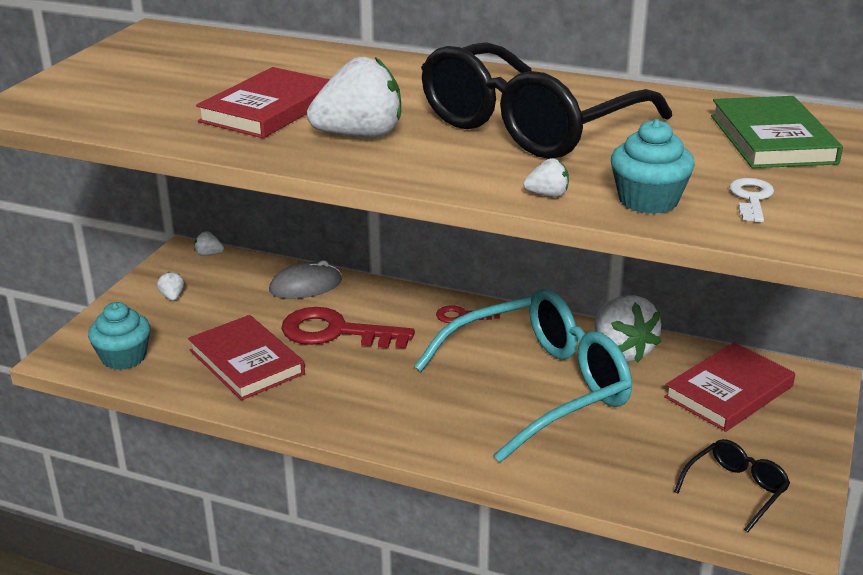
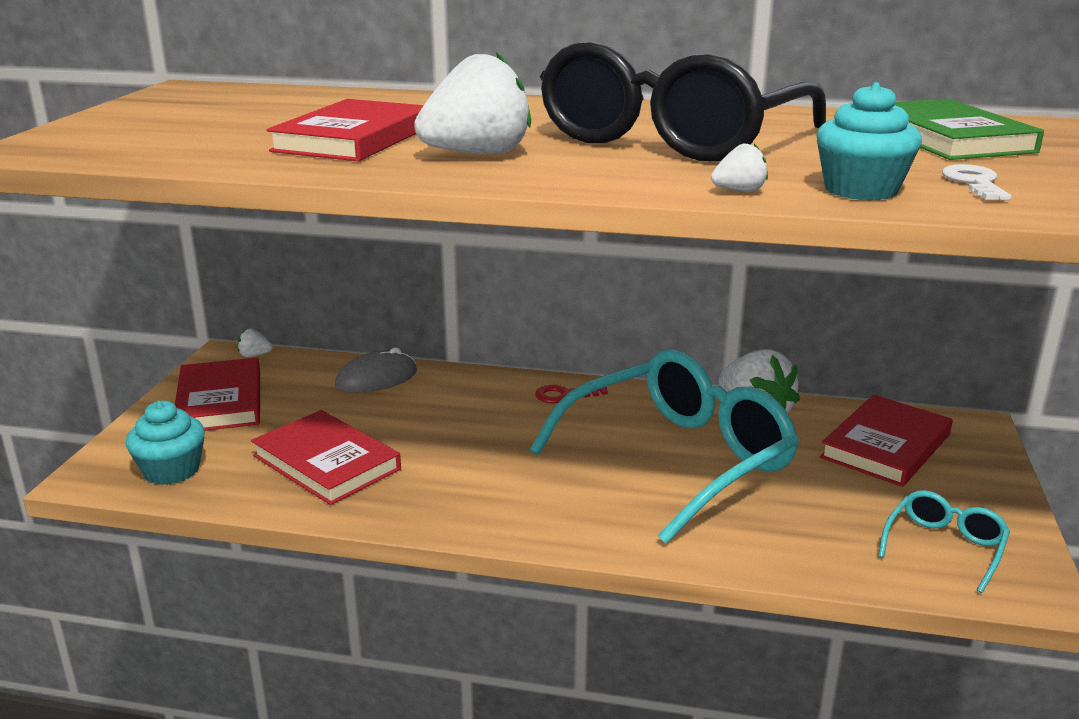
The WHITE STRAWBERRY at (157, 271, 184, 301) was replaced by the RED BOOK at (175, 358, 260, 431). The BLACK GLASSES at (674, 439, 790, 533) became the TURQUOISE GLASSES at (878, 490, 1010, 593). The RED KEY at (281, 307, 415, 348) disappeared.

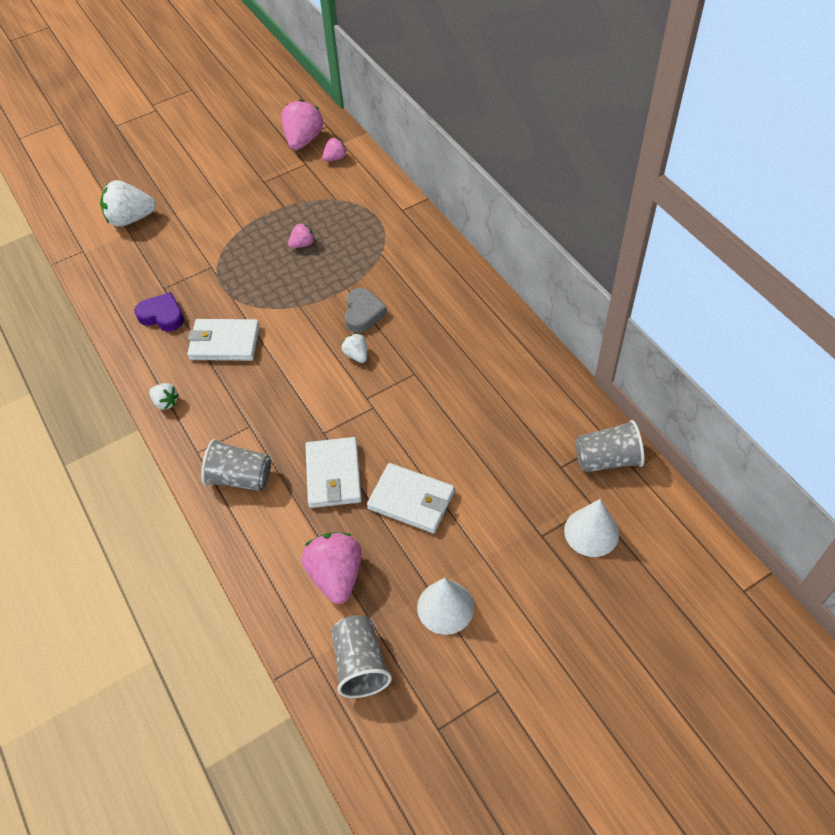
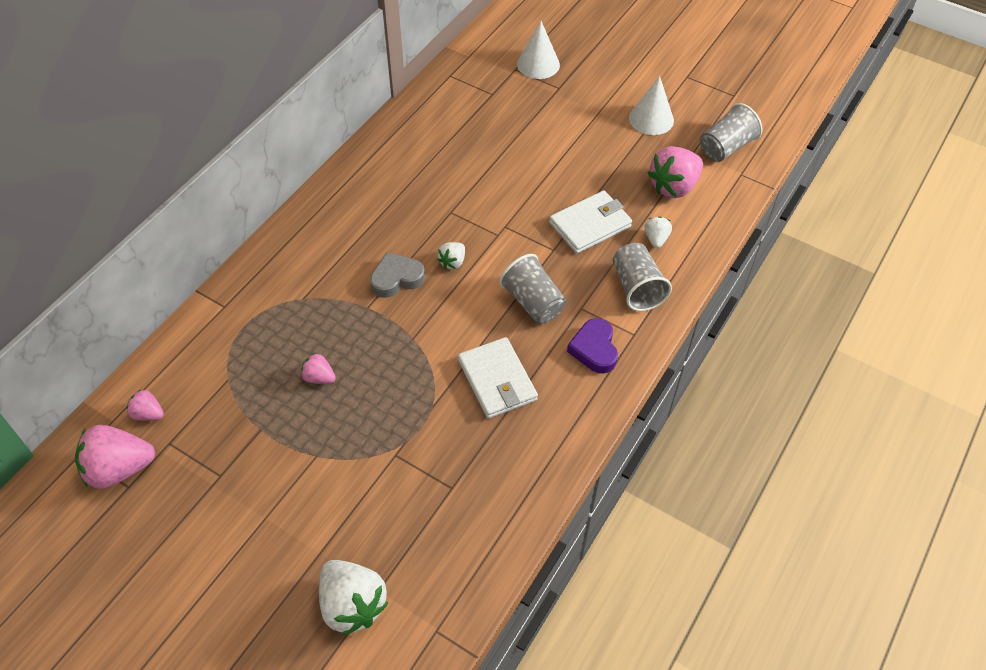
The GREY CUP moved from (575, 420, 645, 472) to (499, 254, 566, 324). The PURPLE HEART moved from (134, 292, 184, 331) to (567, 318, 618, 374). The WHITE STRAWBERRY moved from (149, 383, 179, 410) to (644, 217, 672, 248). The WHITE WALLET at (367, 463, 455, 533) disappeared.

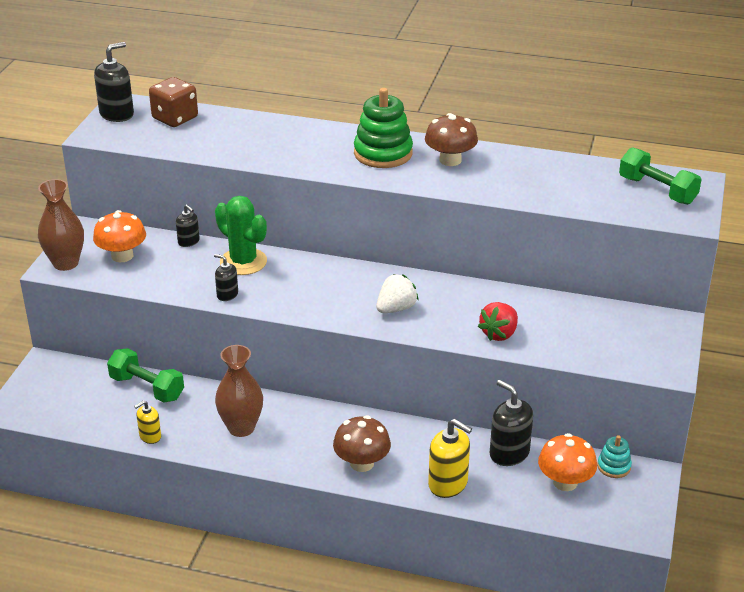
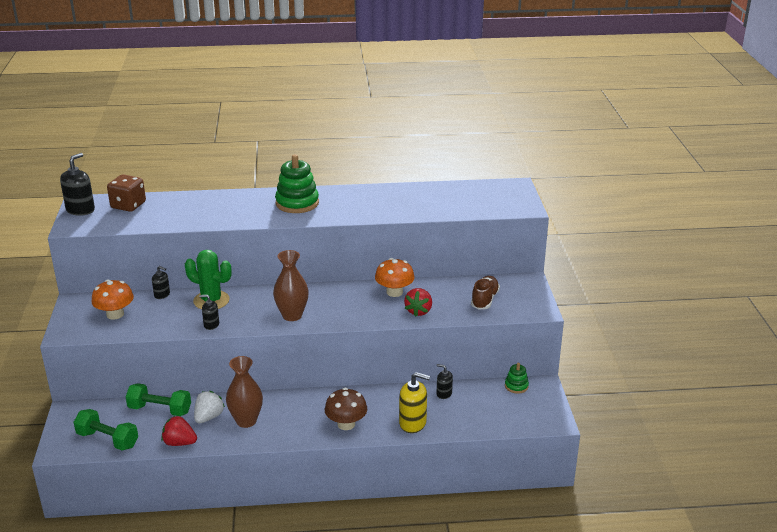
The GREEN DUMBBELL moved from (619, 147, 702, 205) to (74, 409, 138, 450). The YELLOW SOAP DISPENSER at (134, 400, 161, 444) was replaced by the RED STRAWBERRY at (161, 415, 197, 446). The WHITE STRAWBERRY moved from (376, 274, 419, 313) to (194, 391, 225, 423). The BROWN VASE moved from (38, 179, 84, 271) to (273, 250, 309, 321). The ORANGE MUSHROOM moved from (538, 433, 597, 491) to (375, 258, 415, 297). The BLACK SOAP DISPENSER at (490, 380, 533, 466) changed to 0.58 times the size. The BROWN SHOE at (471, 276, 500, 310) appeared. The TURQUOISE STACKING TOY at (597, 435, 632, 478) became the GREEN STACKING TOY at (505, 363, 529, 394). The BROWN MUSHROOM at (425, 113, 478, 166) disappeared.

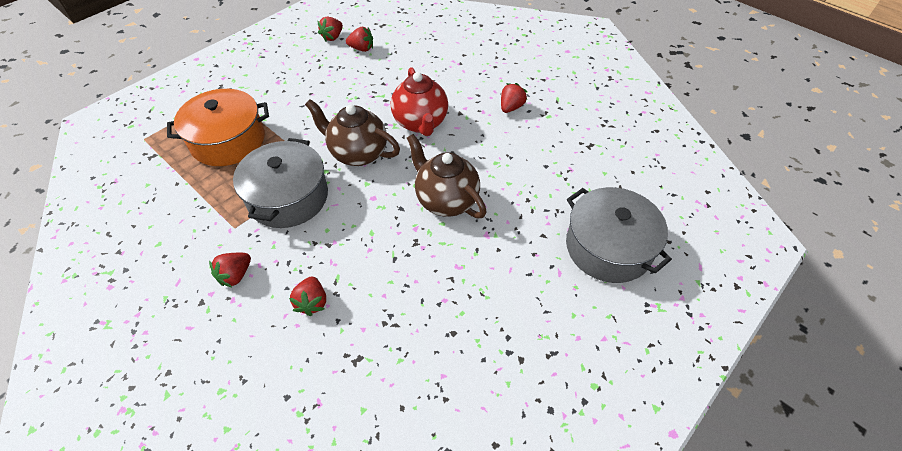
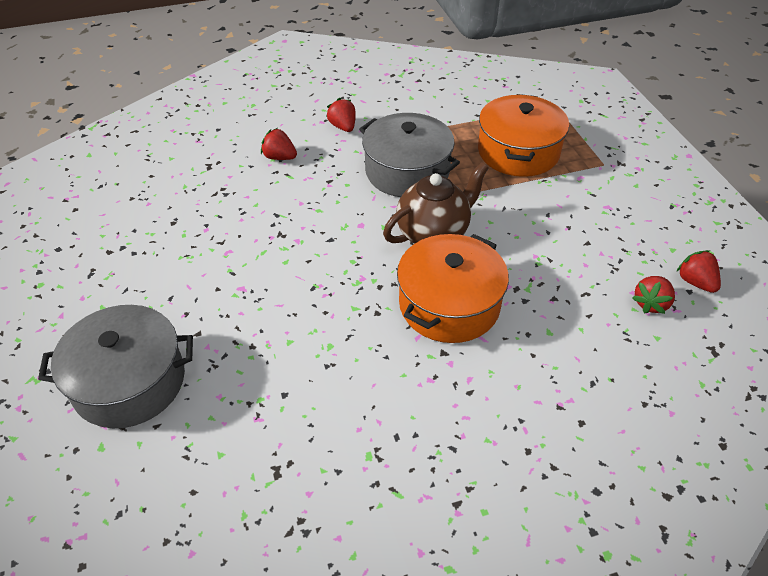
The RED TEAPOT at (391, 67, 448, 136) was replaced by the ORANGE POT at (397, 234, 509, 343). The BROWN TEAPOT at (407, 134, 487, 218) disappeared. The RED STRAWBERRY at (501, 83, 527, 113) disappeared.

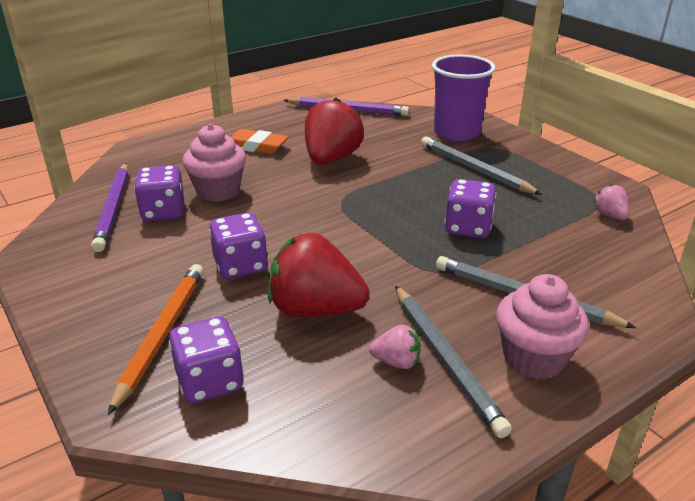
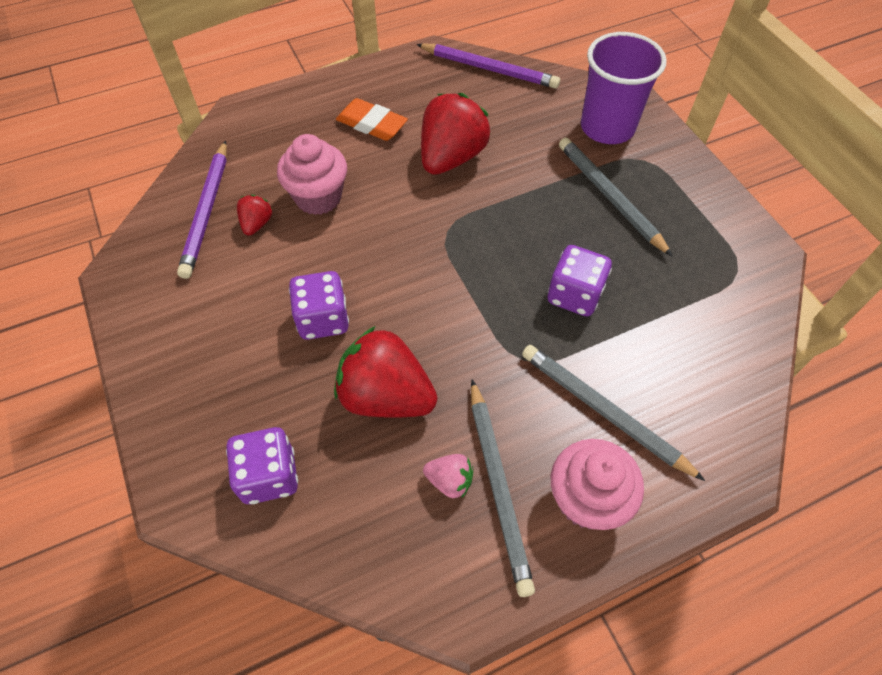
The PURPLE DICE at (134, 165, 185, 221) was replaced by the RED STRAWBERRY at (237, 195, 272, 236). The ORANGE PENCIL at (108, 264, 204, 415) disappeared. The PINK STRAWBERRY at (593, 184, 629, 220) disappeared.

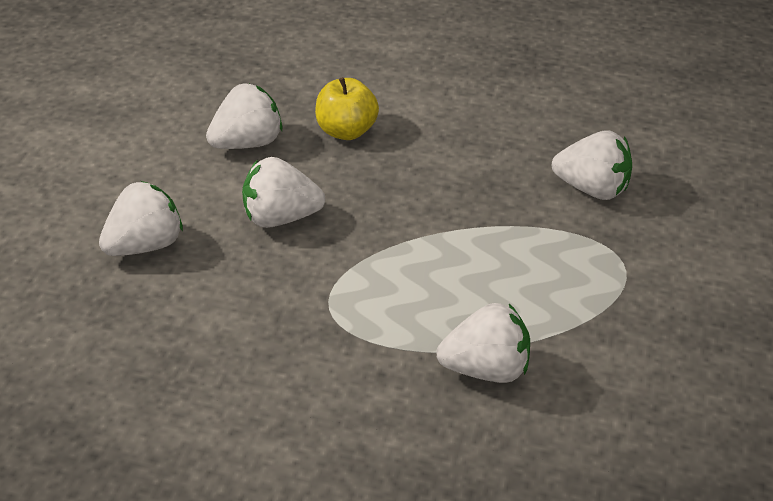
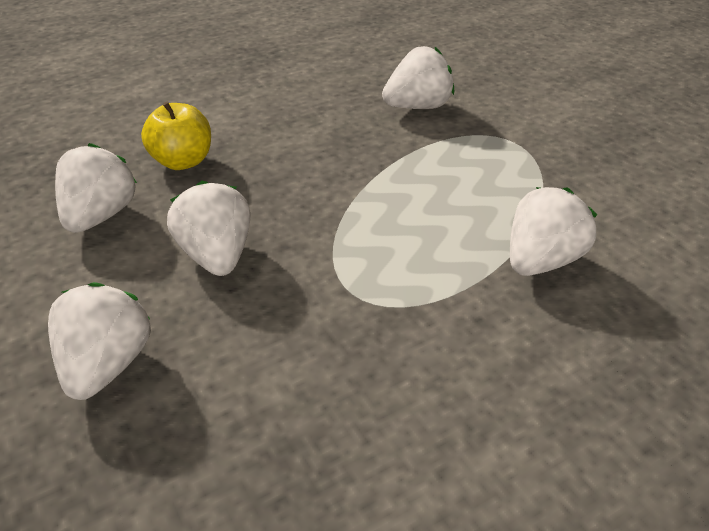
The WHITE STRAWBERRY at (242, 157, 325, 228) turned 120 degrees clockwise.

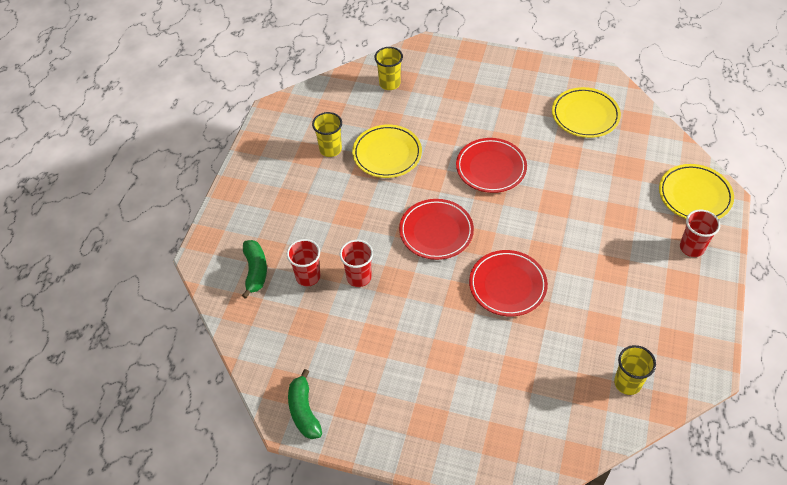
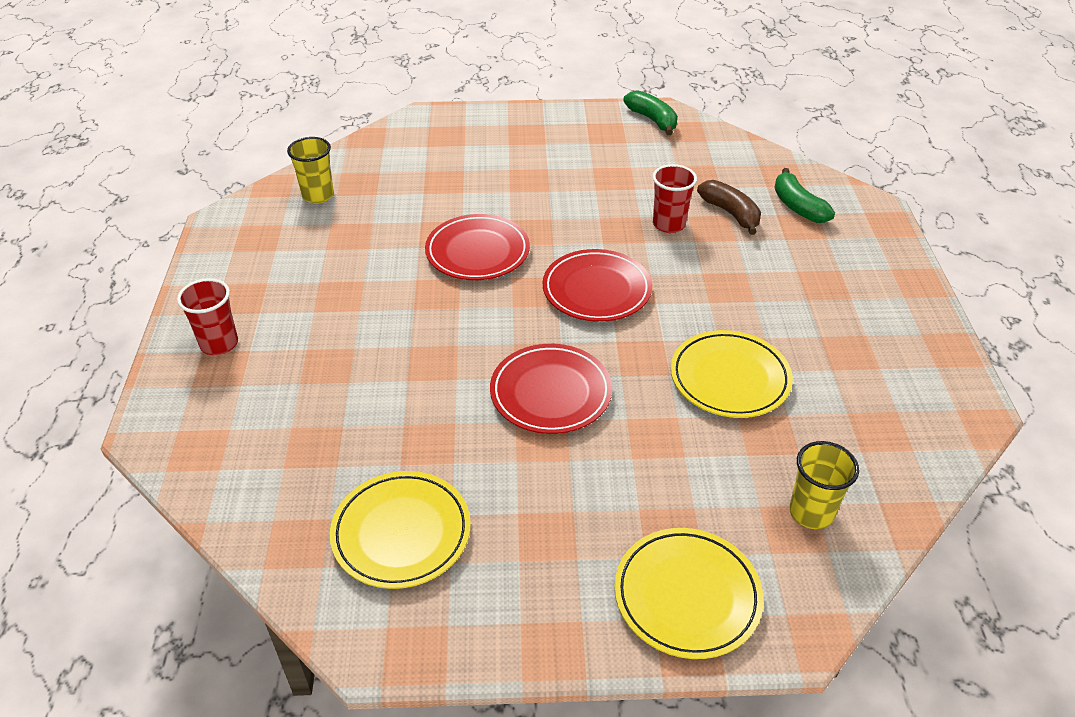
The YELLOW PLATE moved from (659, 164, 734, 219) to (614, 528, 764, 659). The RED CUP at (287, 239, 321, 287) was replaced by the BROWN BANANA at (697, 180, 761, 235). The YELLOW CUP at (312, 112, 342, 157) disappeared.

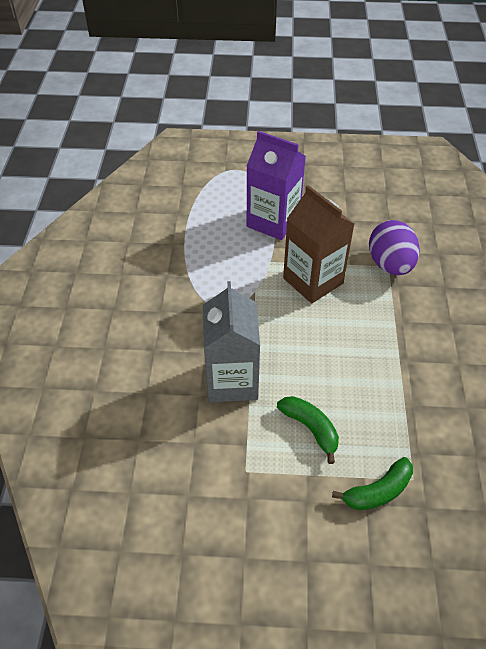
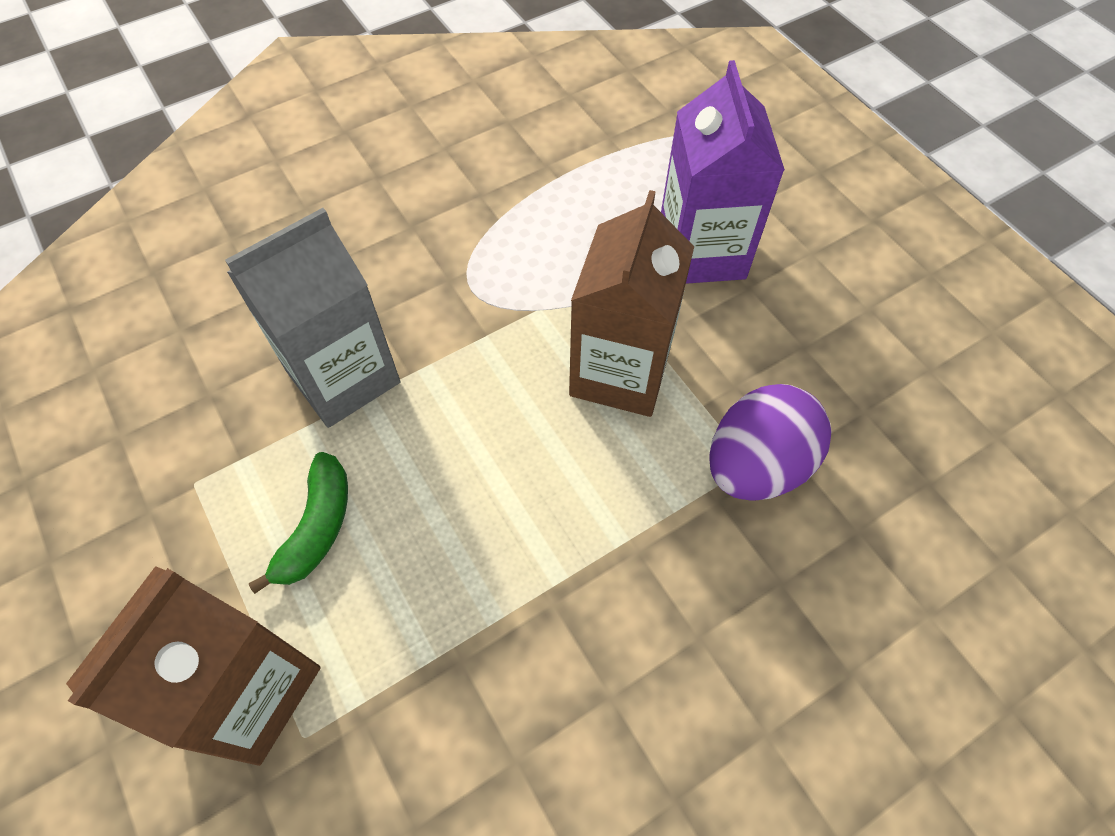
The GREEN BANANA at (332, 457, 413, 510) was replaced by the BROWN CARTON at (66, 566, 321, 766).

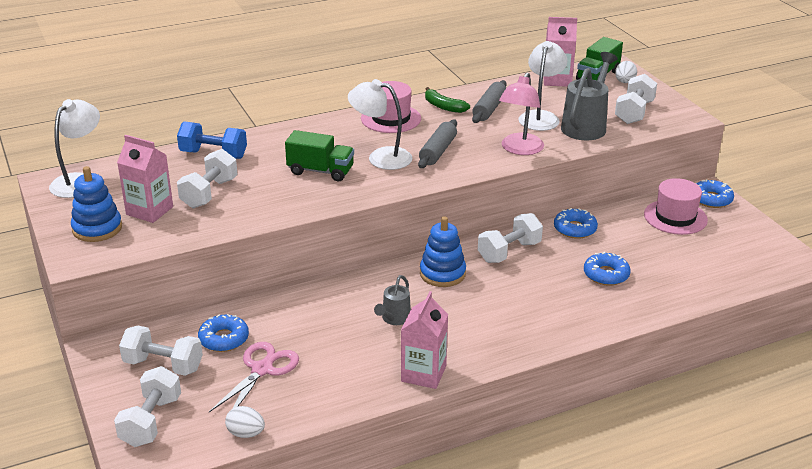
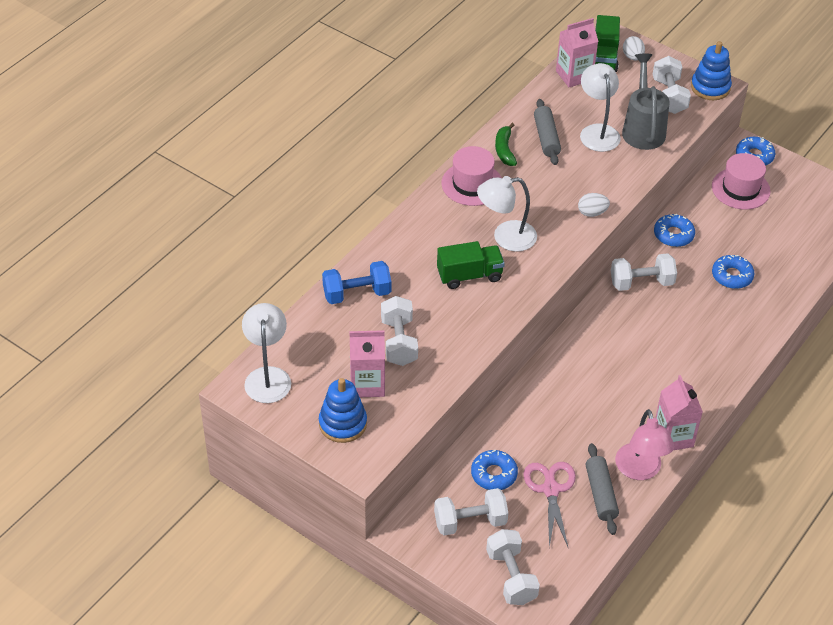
The GREEN BANANA at (425, 87, 470, 113) turned 75 degrees clockwise. The WHITE EGG moved from (225, 406, 265, 438) to (578, 193, 610, 217). The GREY ROLLING PIN moved from (418, 120, 457, 168) to (586, 443, 619, 535). The WHITE DUMBBELL at (478, 213, 543, 263) turned 60 degrees clockwise. The PINK LAMP moved from (499, 72, 544, 155) to (615, 409, 674, 480). The BLUE STACKING TOY moved from (420, 216, 466, 287) to (691, 41, 732, 100). The GREY WATERING CAN at (374, 275, 411, 325) disappeared.

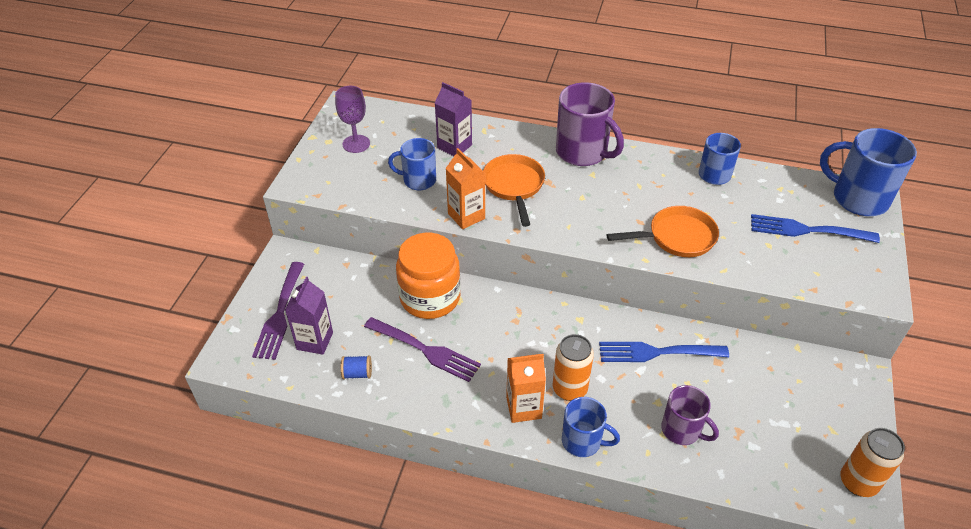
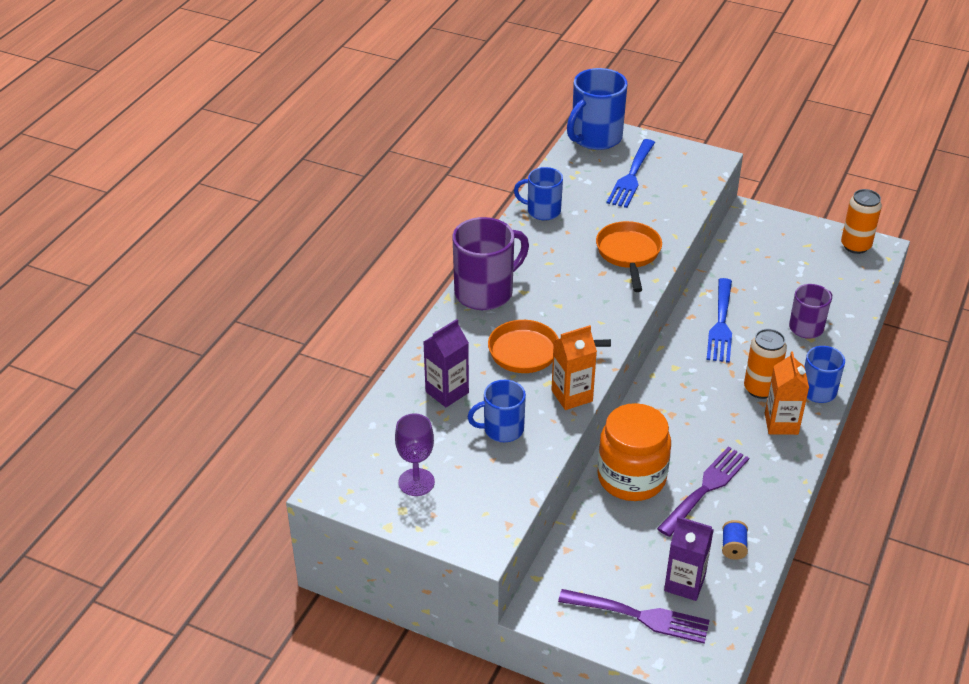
The BLUE MUG at (388, 138, 436, 190) turned 60 degrees clockwise.

